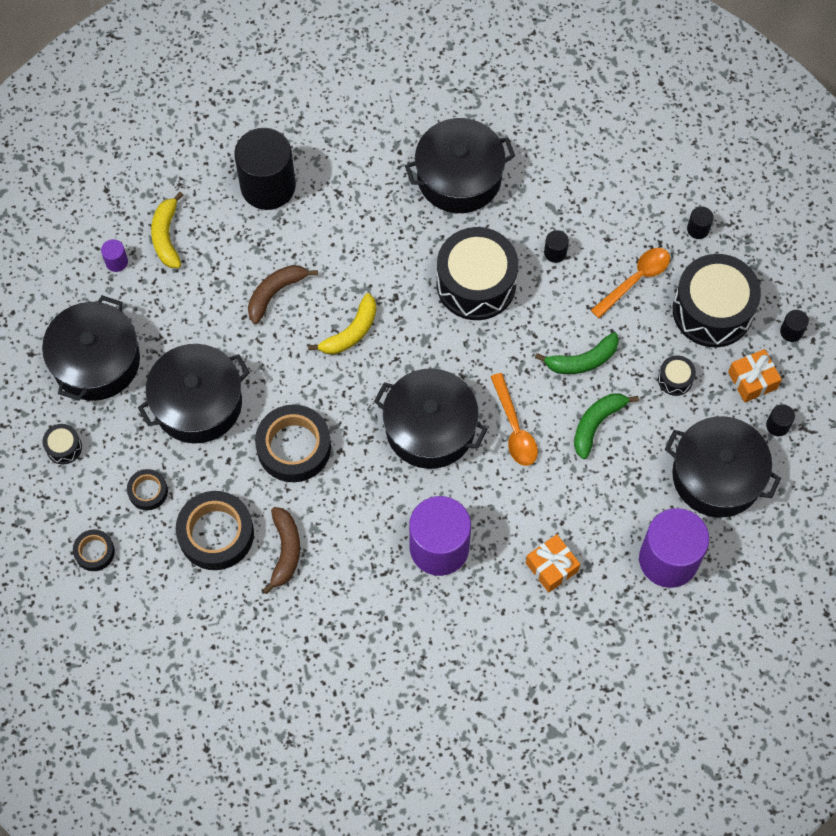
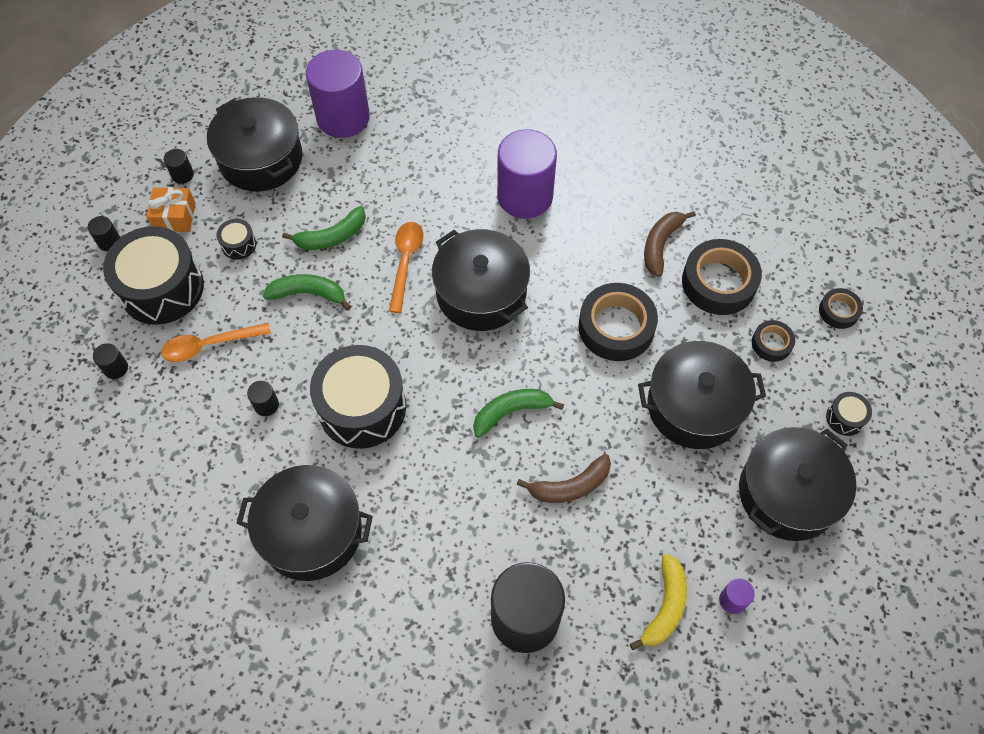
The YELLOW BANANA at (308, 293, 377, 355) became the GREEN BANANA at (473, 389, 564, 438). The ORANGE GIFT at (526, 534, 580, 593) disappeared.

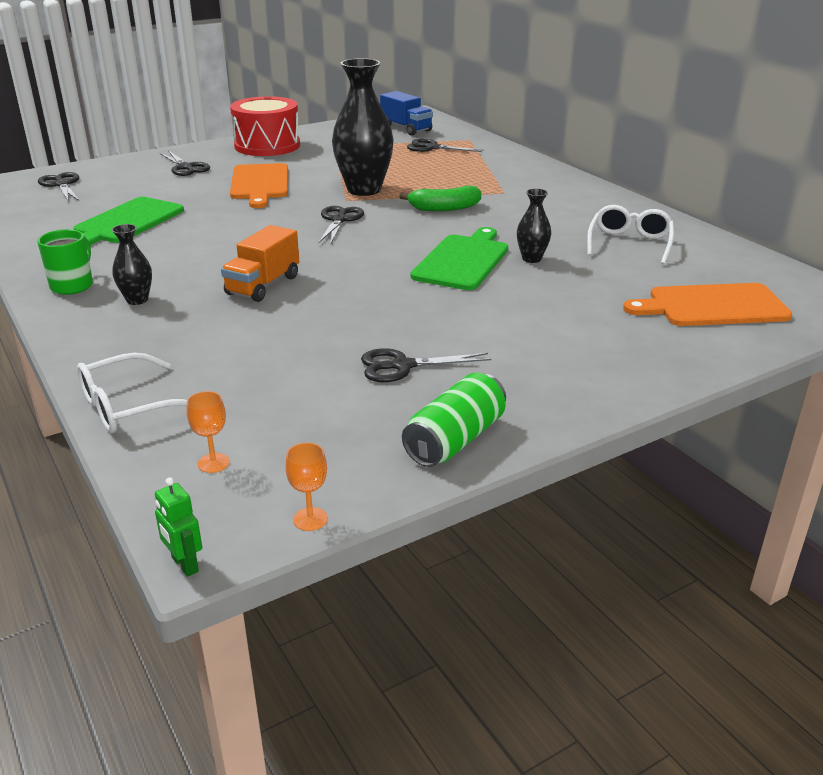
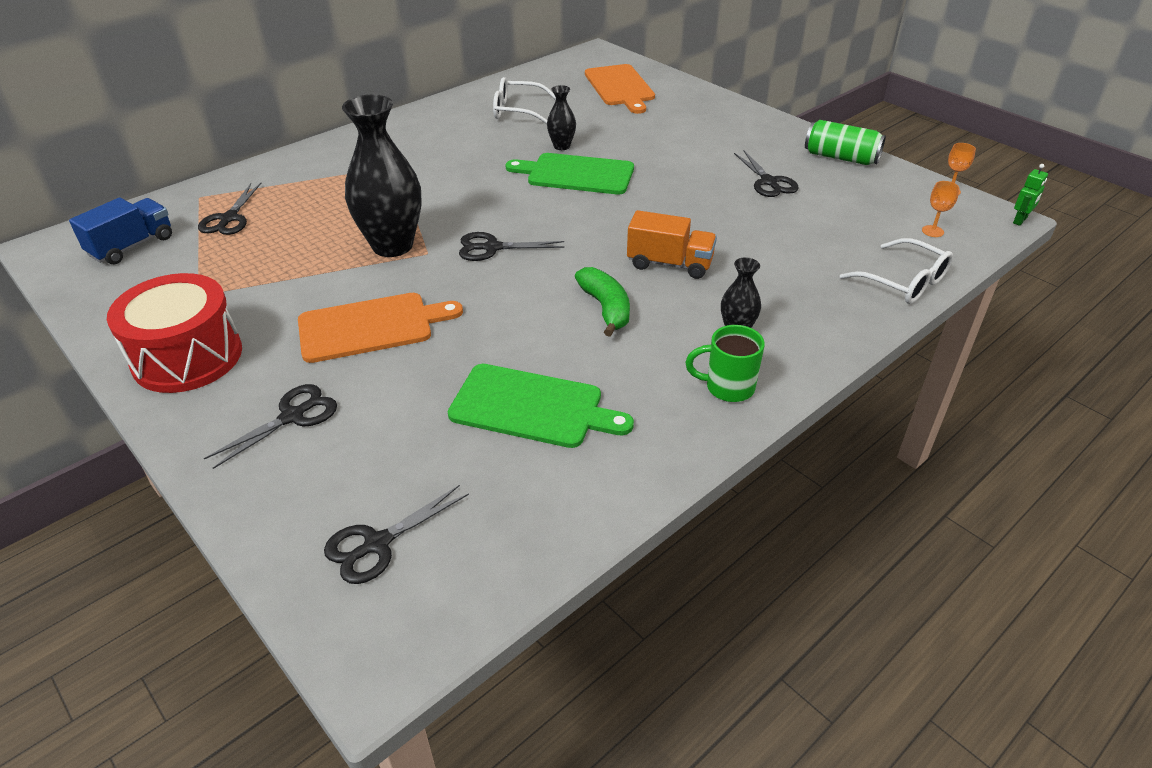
The GREEN BANANA moved from (399, 186, 481, 211) to (575, 267, 630, 337).

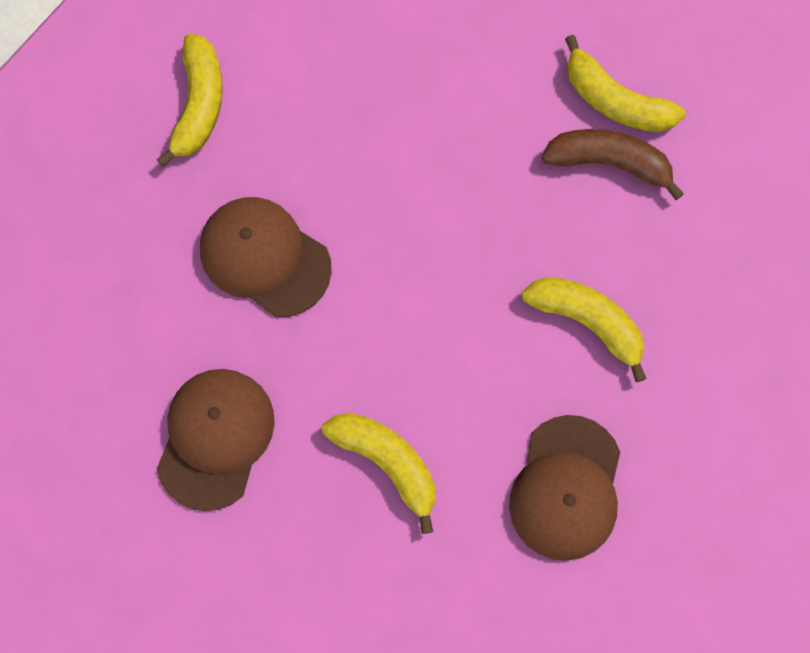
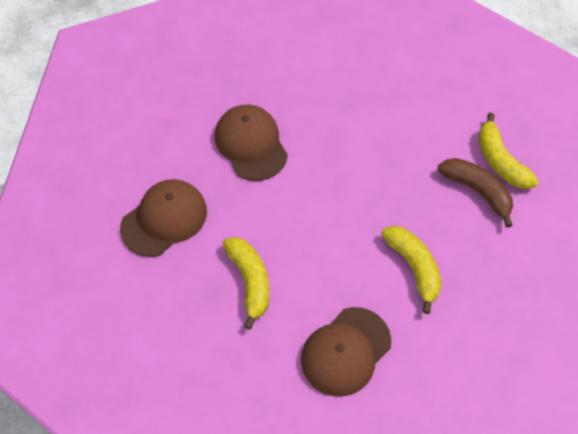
The YELLOW BANANA at (157, 34, 223, 167) disappeared.

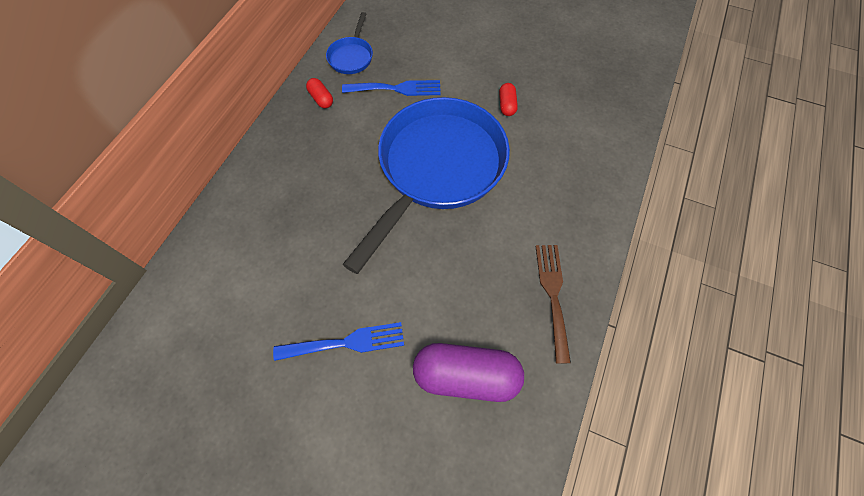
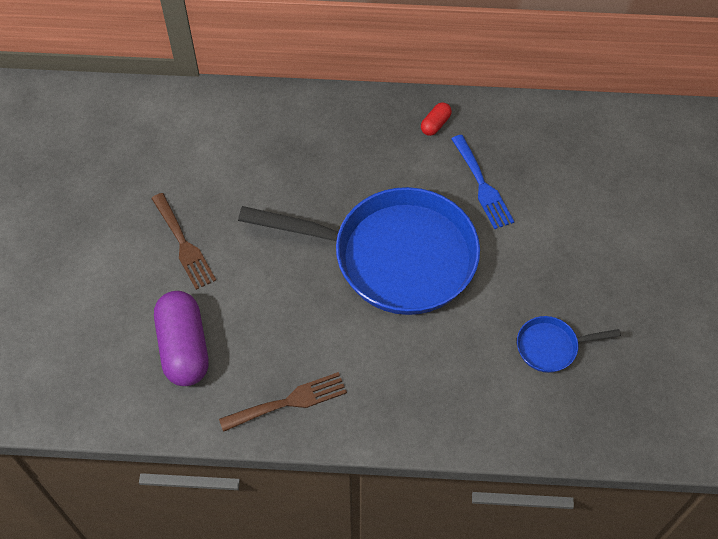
The BLUE FORK at (273, 322, 404, 361) became the BROWN FORK at (151, 193, 216, 290). The BLUE PAN moved from (326, 12, 373, 74) to (517, 316, 621, 373). The RED CAPSULE at (499, 83, 518, 116) disappeared.

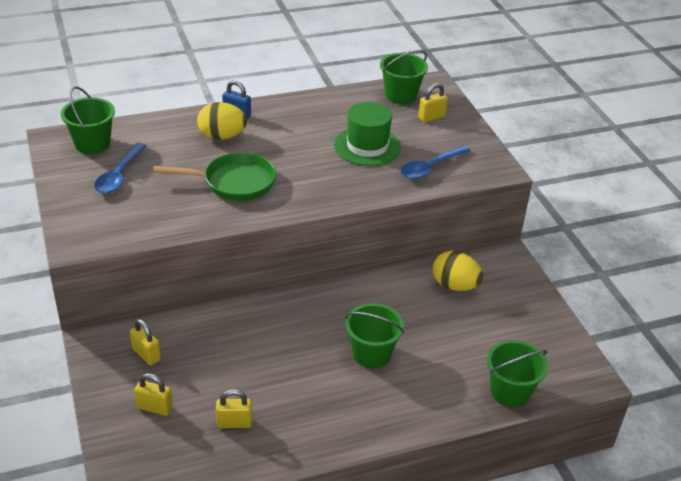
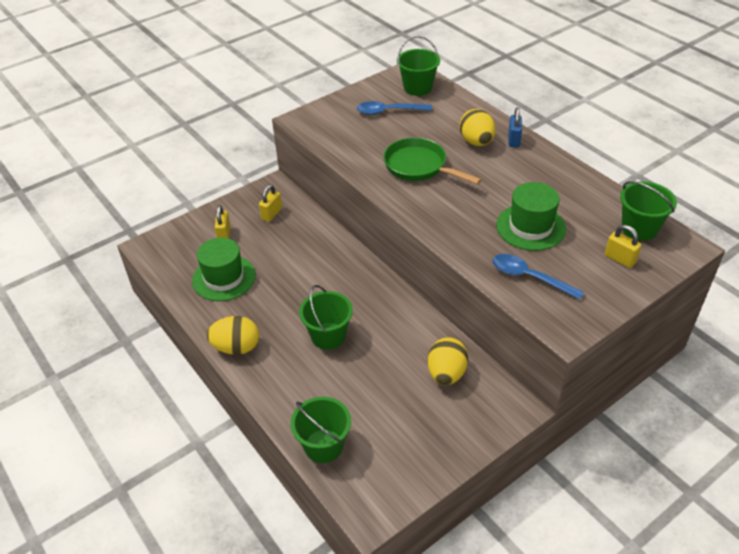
The YELLOW PADLOCK at (216, 389, 252, 428) was replaced by the GREEN HAT at (192, 238, 256, 301). The YELLOW EGG at (207, 316, 259, 355) appeared. The GREEN PAN at (153, 152, 276, 201) turned 150 degrees clockwise.

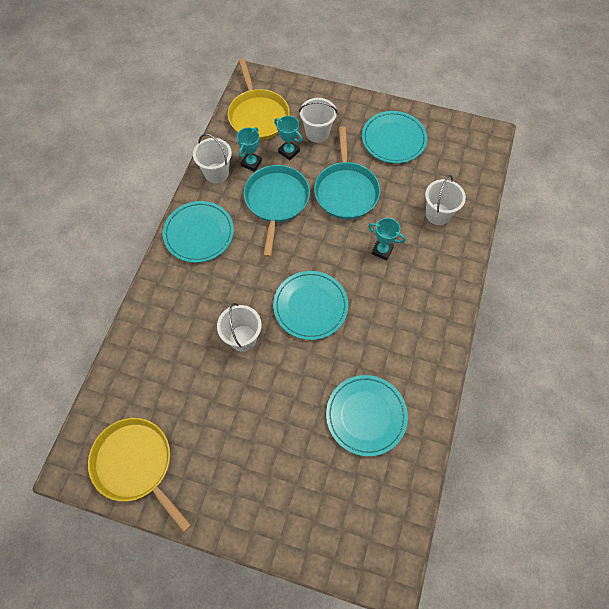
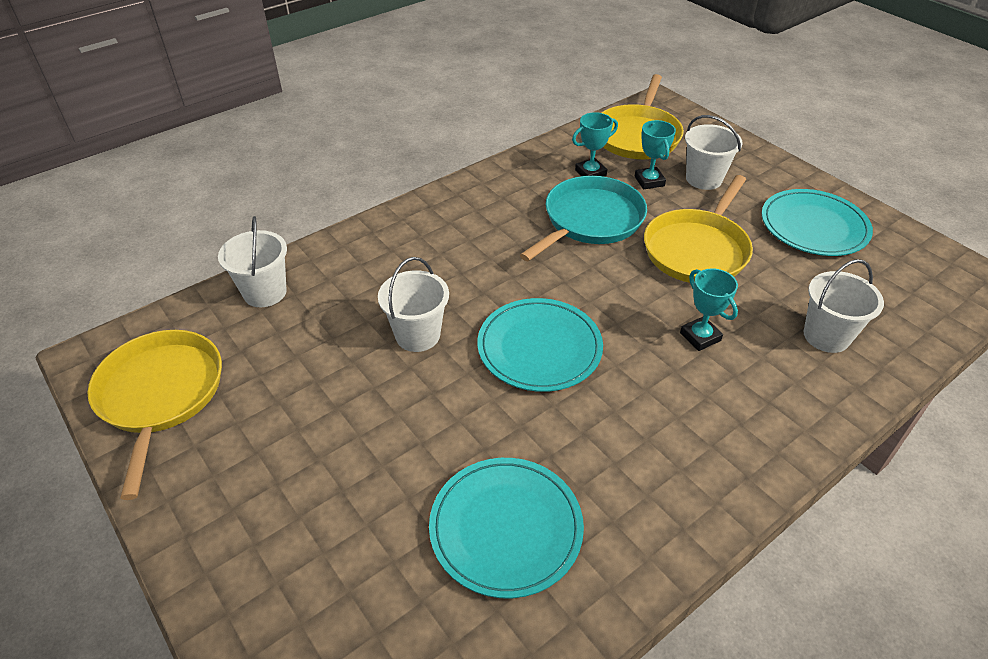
The WHITE BUCKET moved from (193, 133, 232, 183) to (218, 216, 287, 307). The TURQUOISE PAN at (314, 126, 380, 219) became the YELLOW PAN at (644, 175, 753, 283). The TURQUOISE PLATE at (163, 201, 234, 263) disappeared.

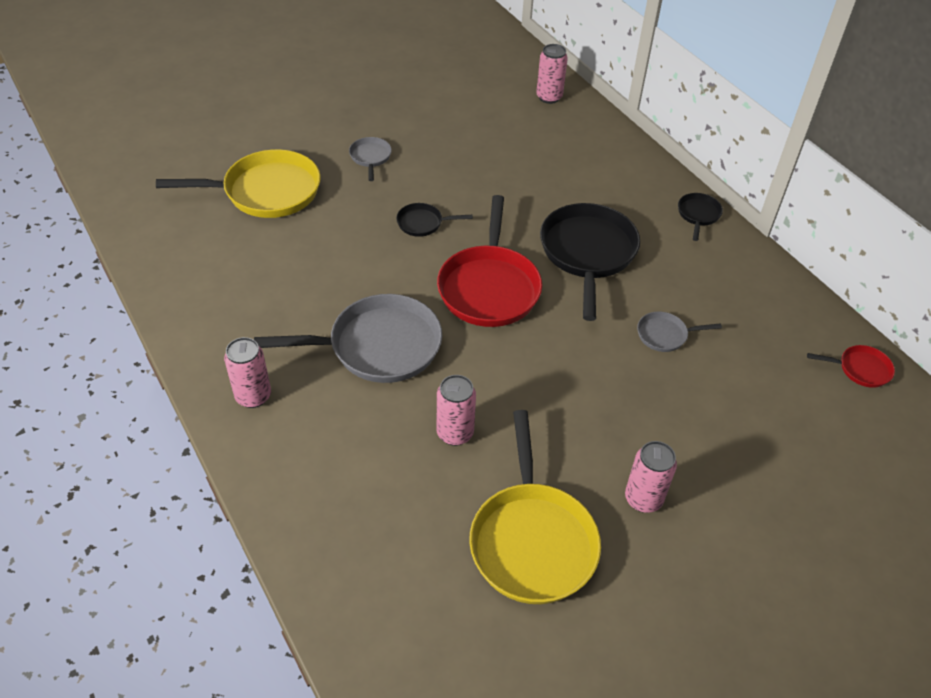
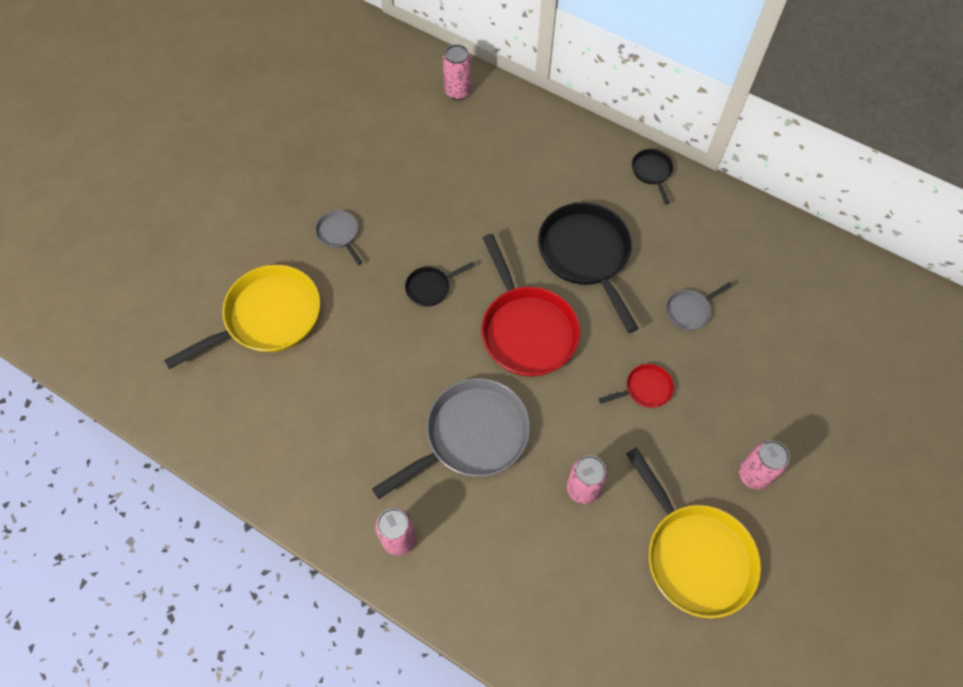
The RED PAN moved from (807, 345, 895, 388) to (599, 364, 674, 408).

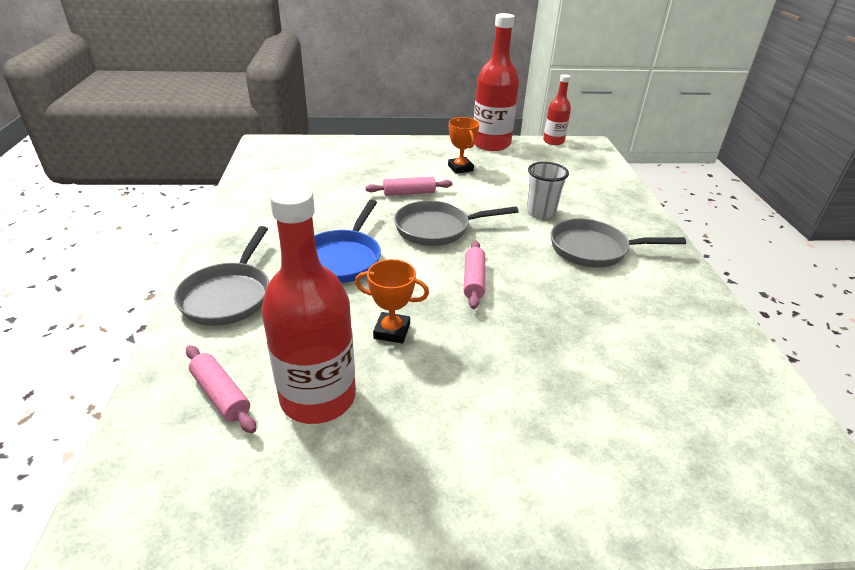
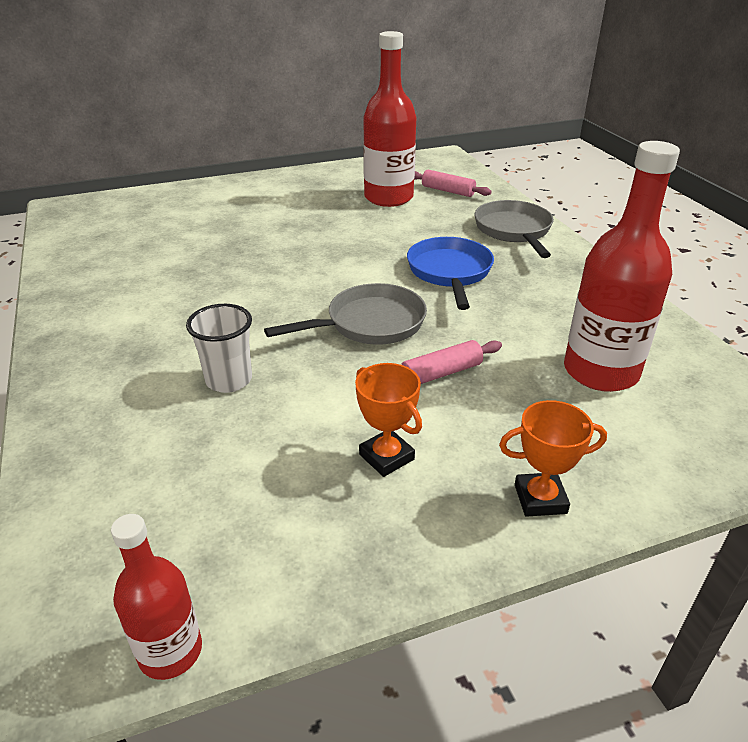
The ORANGE TROPHY moved from (355, 259, 429, 344) to (499, 400, 607, 517). The RED BOTTLE moved from (474, 13, 519, 151) to (564, 141, 680, 392). The PINK ROLLING PIN at (464, 241, 485, 309) disappeared. The GREY PAN at (551, 219, 686, 268) disappeared.

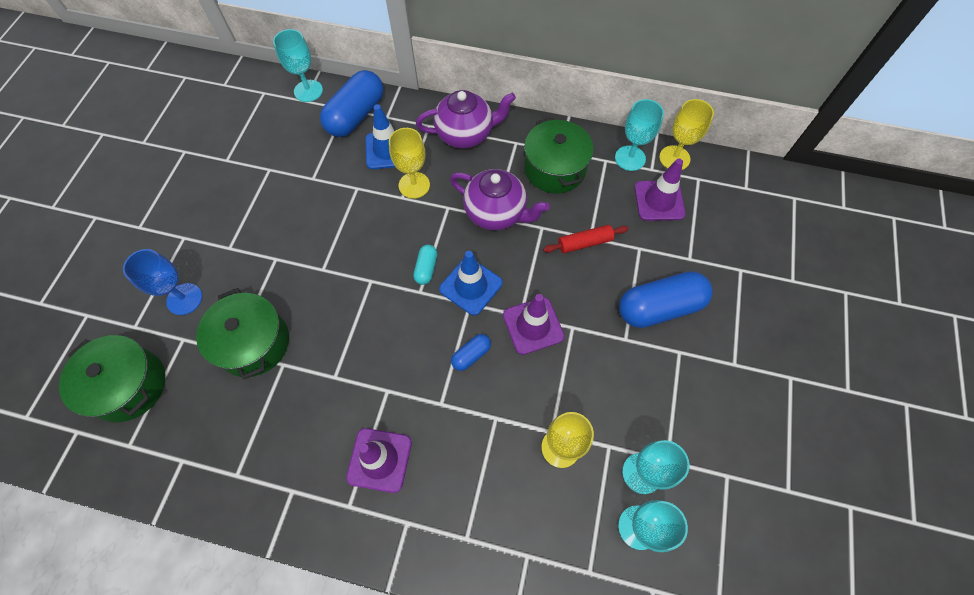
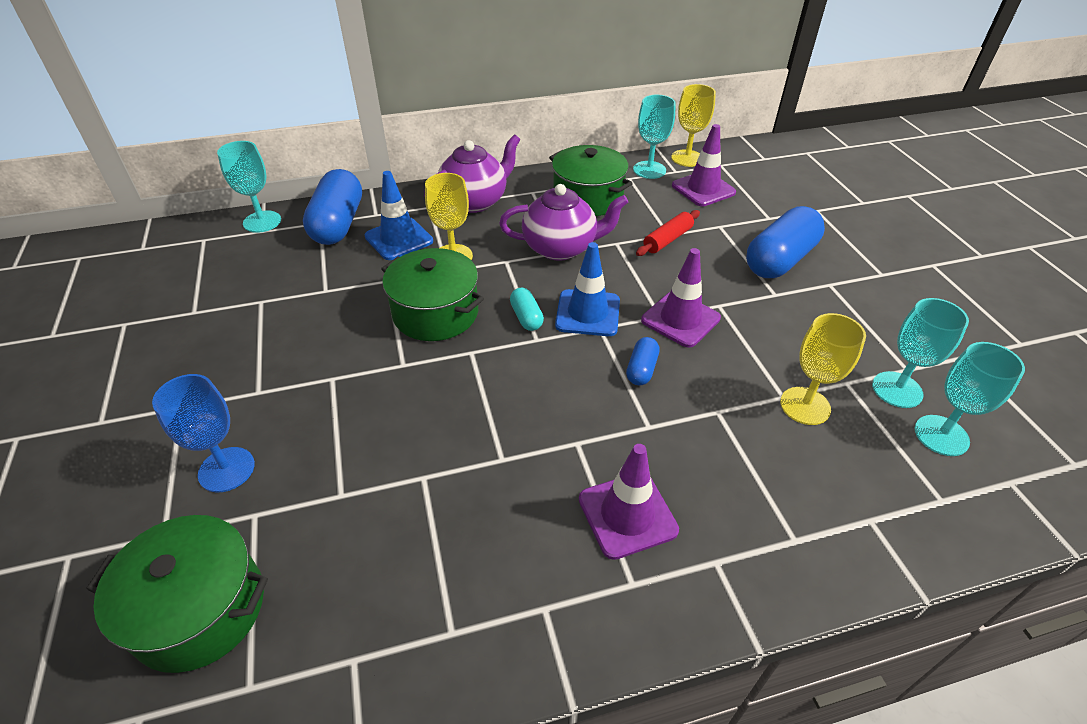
The GREEN POT moved from (196, 288, 289, 379) to (381, 248, 484, 341).

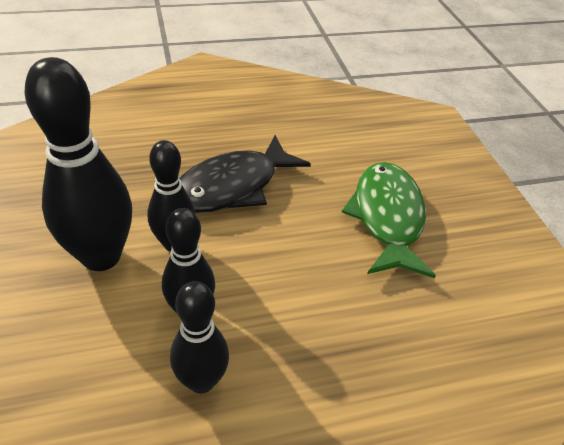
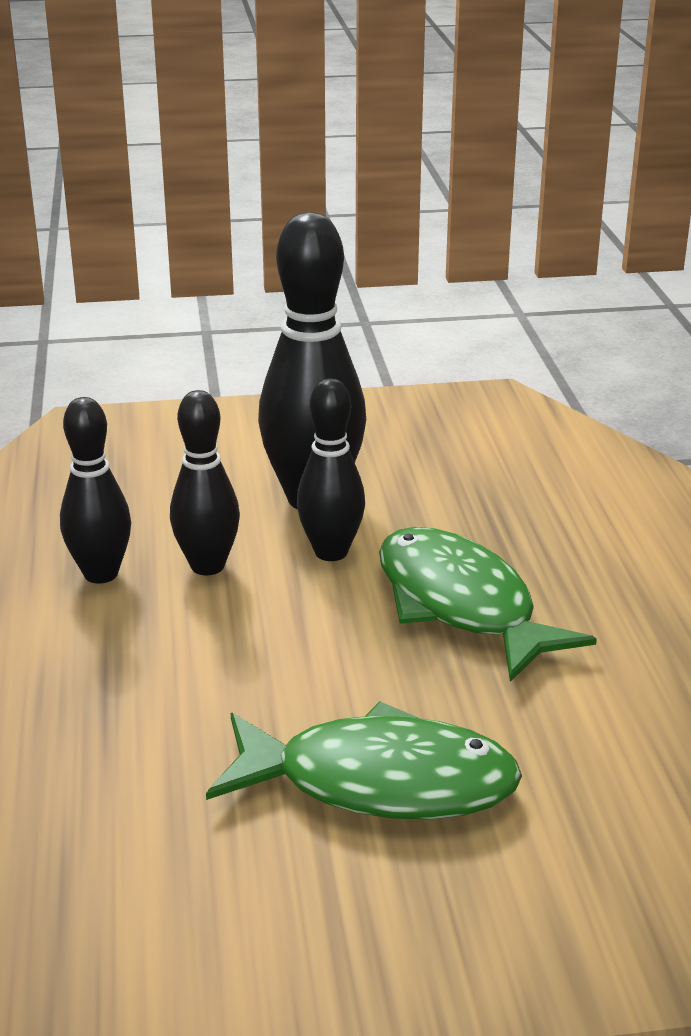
The BLACK FISH at (180, 135, 311, 213) became the GREEN FISH at (379, 527, 597, 682).

